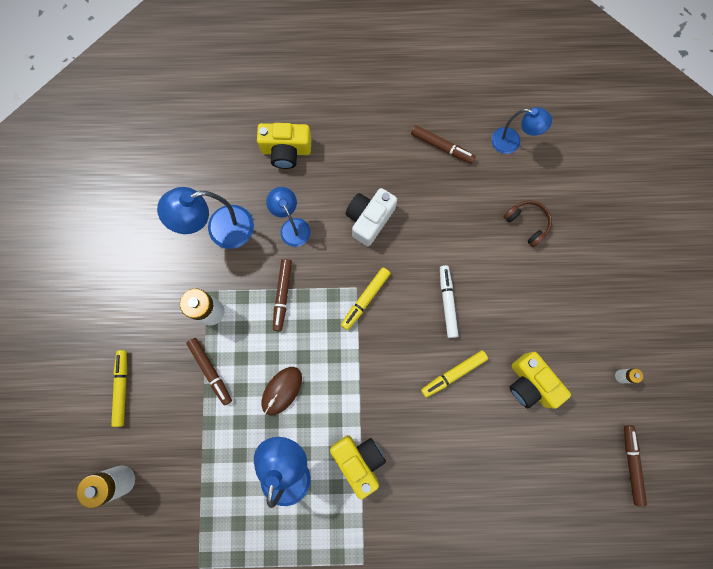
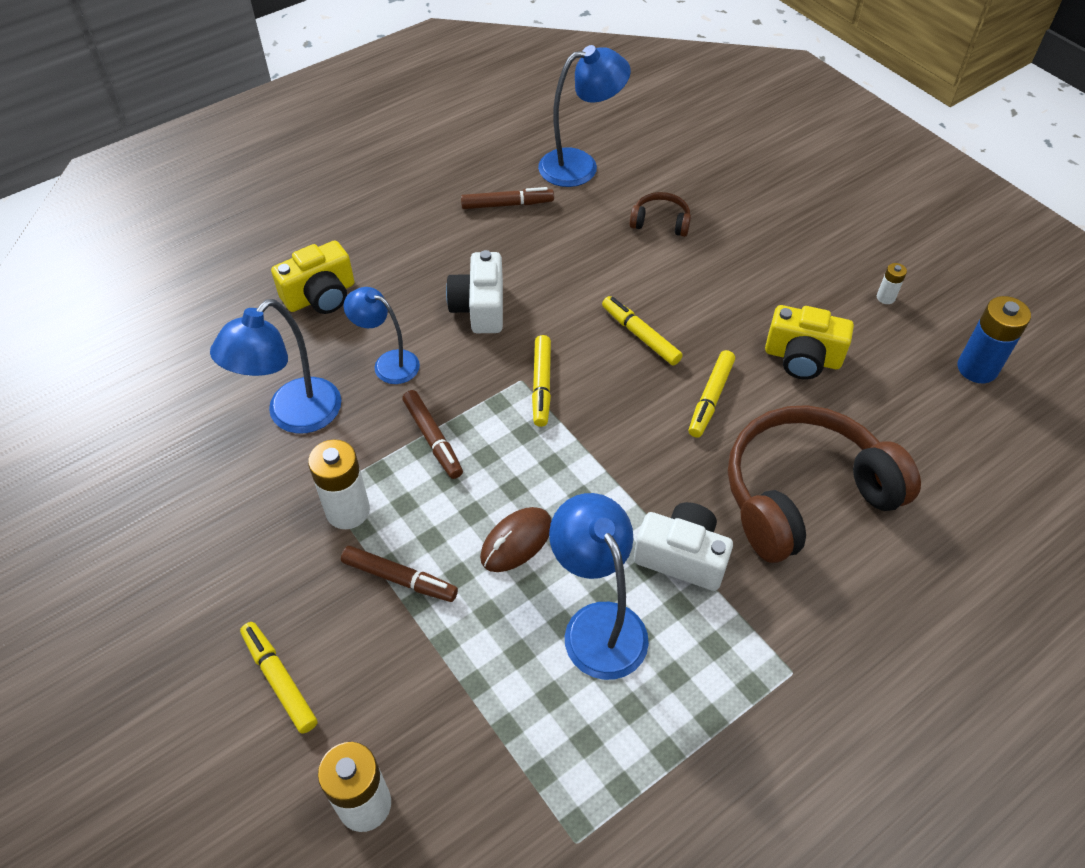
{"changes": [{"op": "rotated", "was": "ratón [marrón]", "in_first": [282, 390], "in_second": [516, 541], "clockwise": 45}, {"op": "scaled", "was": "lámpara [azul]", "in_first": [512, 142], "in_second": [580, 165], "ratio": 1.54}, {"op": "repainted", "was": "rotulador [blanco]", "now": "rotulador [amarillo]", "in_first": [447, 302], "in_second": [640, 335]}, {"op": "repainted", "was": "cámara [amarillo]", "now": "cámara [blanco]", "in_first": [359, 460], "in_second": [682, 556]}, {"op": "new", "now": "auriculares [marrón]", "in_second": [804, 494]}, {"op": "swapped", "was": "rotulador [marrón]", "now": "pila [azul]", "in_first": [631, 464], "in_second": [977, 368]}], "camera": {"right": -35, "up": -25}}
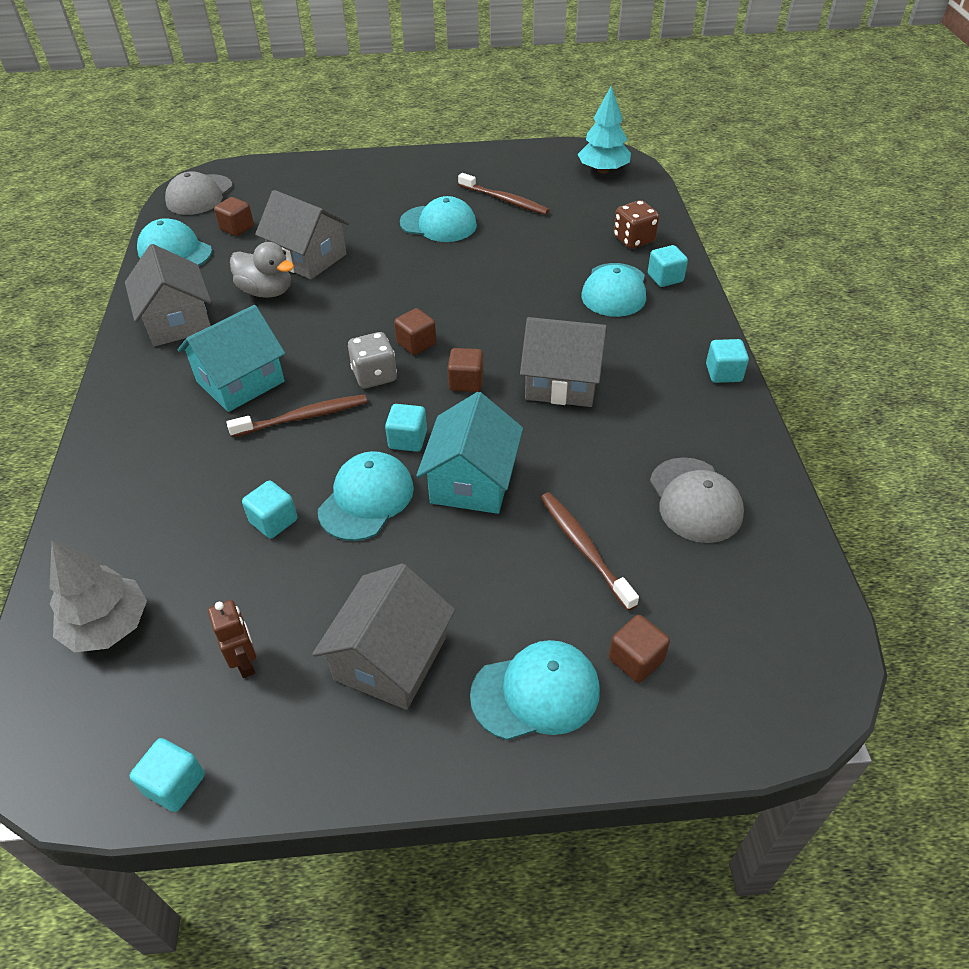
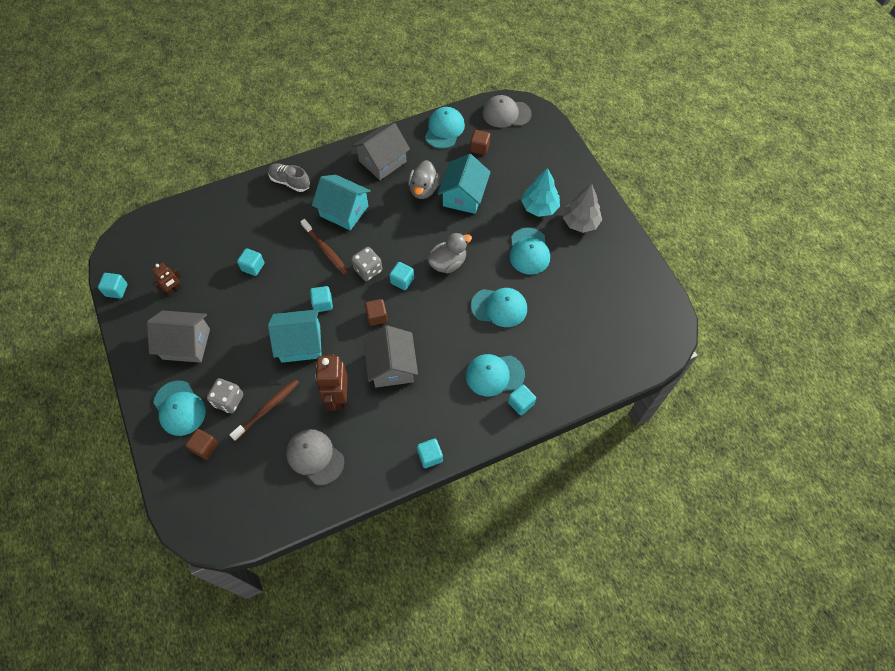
{"changes": [{"op": "new", "now": "dado [gris]", "in_second": [228, 400]}, {"op": "new", "now": "zapato [gris]", "in_second": [290, 182]}, {"op": "rotated", "was": "gorra [gris]", "in_first": [695, 500], "in_second": [315, 457], "clockwise": 75}, {"op": "new", "now": "robot [marrón]", "in_second": [338, 397]}, {"op": "repainted", "was": "cubo [marrón]", "now": "cubo [turquesa]", "in_first": [416, 343], "in_second": [402, 281]}, {"op": "new", "now": "pato [gris]", "in_second": [448, 263]}, {"op": "repainted", "was": "casa [gris]", "now": "casa [turquesa]", "in_first": [308, 258], "in_second": [463, 196]}, {"op": "shifted", "was": "gorra [turquesa]", "in_first": [366, 499], "in_second": [499, 307]}, {"op": "shifted", "was": "árbol [turquesa]", "in_first": [603, 170], "in_second": [539, 207]}, {"op": "shifted", "was": "árbol [gris]", "in_first": [108, 626], "in_second": [580, 222]}, {"op": "gone", "was": "cepillo de dientes [marrón]", "in_first": [505, 200]}, {"op": "gone", "was": "dado [marrón]", "in_first": [633, 240]}], "camera": {"right": 70, "up": 15}}
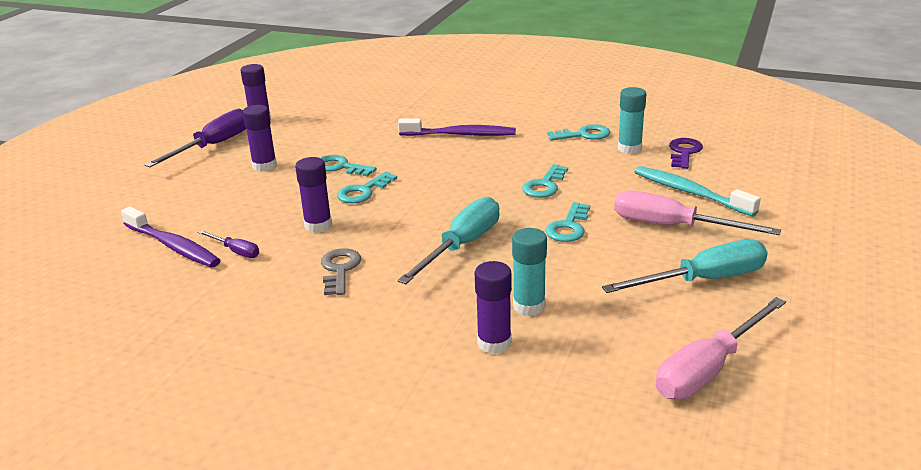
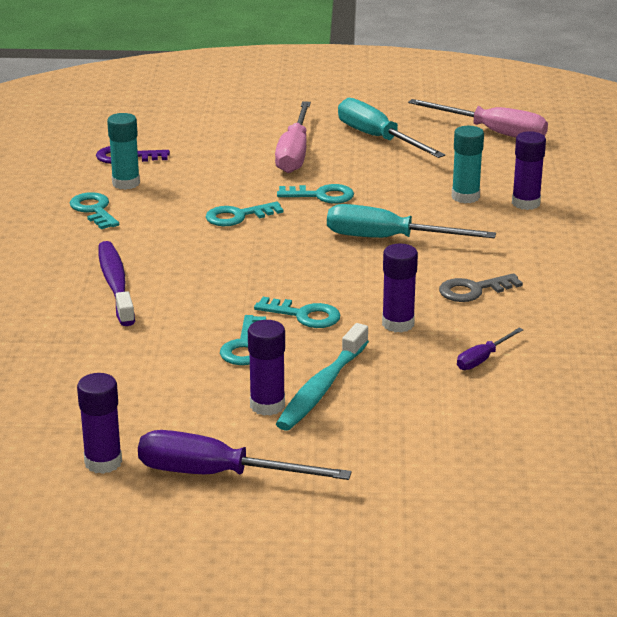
{"changes": [{"op": "rotated", "was": "llave [turquesa]", "in_first": [544, 185], "in_second": [238, 216], "clockwise": 150}, {"op": "shifted", "was": "cepillo de dientes [turquesa]", "in_first": [690, 192], "in_second": [321, 388]}, {"op": "rotated", "was": "destornillador [morado]", "in_first": [235, 251], "in_second": [483, 359], "clockwise": -150}, {"op": "gone", "was": "cepillo de dientes [morado]", "in_first": [173, 246]}], "camera": {"right": -110, "up": 0}}
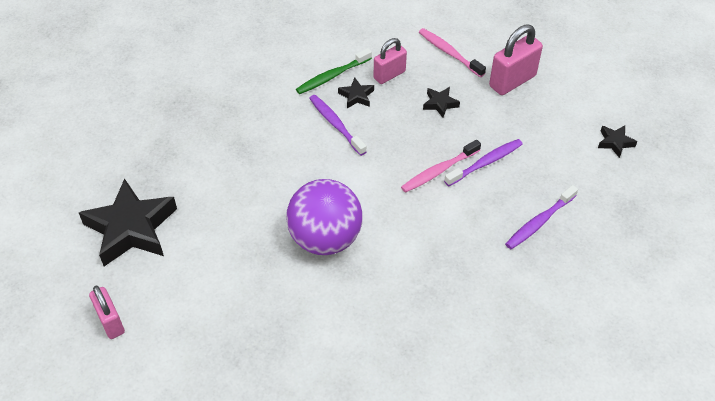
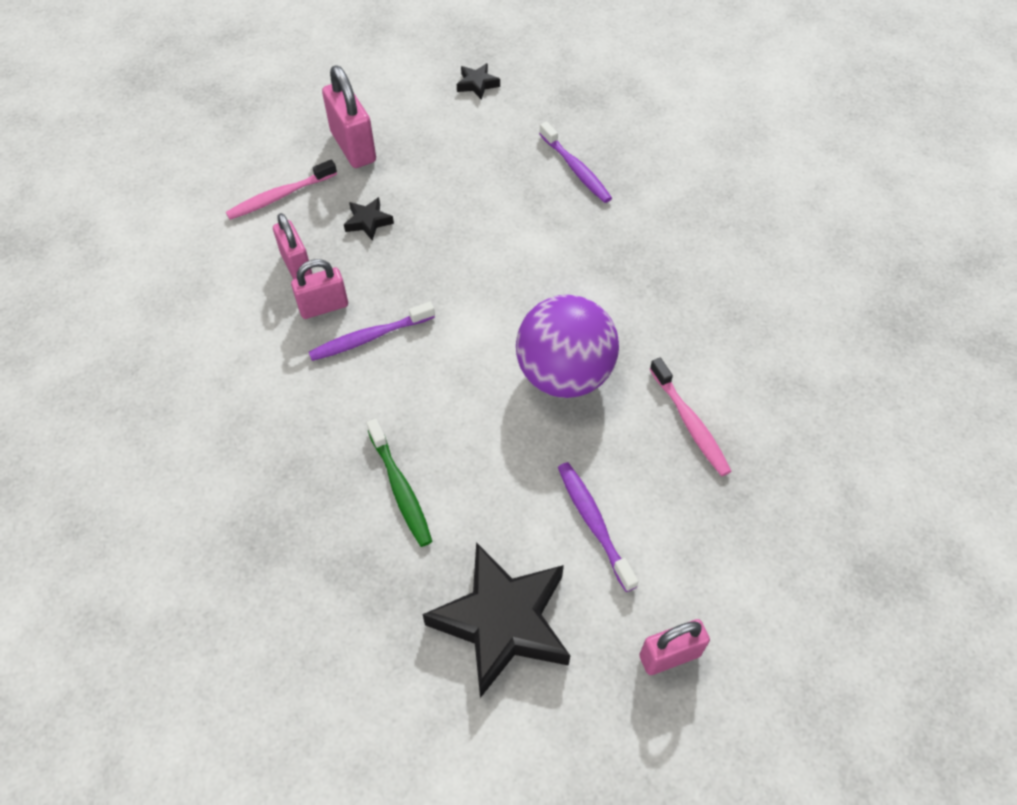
{"changes": [{"op": "swapped", "was": "estrella [negro]", "now": "candado [rosa]", "in_first": [356, 96], "in_second": [323, 307]}, {"op": "shifted", "was": "cepillo de dientes [verde]", "in_first": [332, 76], "in_second": [400, 488]}, {"op": "shifted", "was": "cepillo de dientes [morado]", "in_first": [485, 163], "in_second": [594, 524]}, {"op": "shifted", "was": "cepillo de dientes [rosa]", "in_first": [439, 171], "in_second": [689, 422]}], "camera": {"right": -80, "up": 5}}
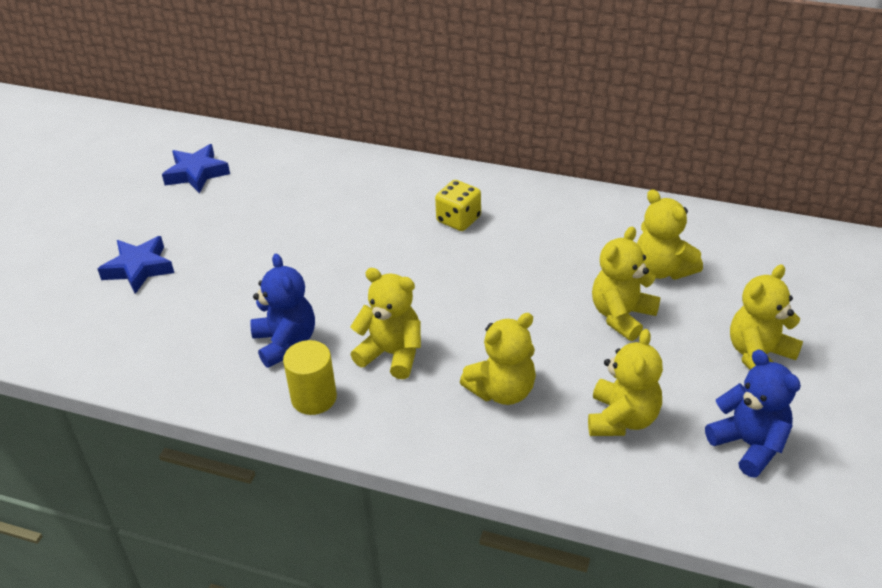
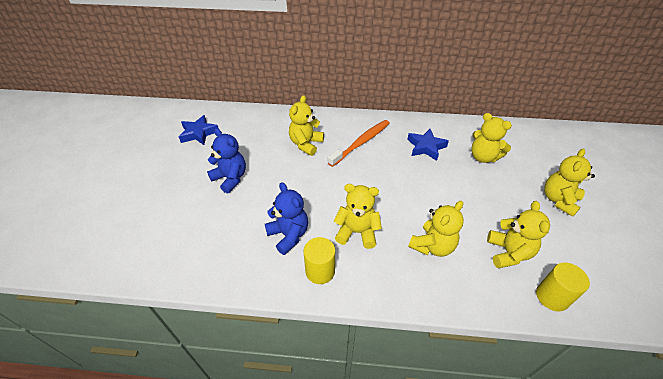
{"changes": [{"op": "shifted", "was": "osito [azul]", "in_first": [749, 445], "in_second": [230, 178]}, {"op": "shifted", "was": "osito [amarillo]", "in_first": [622, 316], "in_second": [306, 144]}, {"op": "swapped", "was": "dado [amarillo]", "now": "cepillo de dientes [naranja]", "in_first": [458, 219], "in_second": [361, 142]}, {"op": "shifted", "was": "estrella [azul]", "in_first": [139, 268], "in_second": [426, 147]}, {"op": "new", "now": "cilindro [amarillo]", "in_second": [552, 297]}], "camera": {"right": -15, "up": 5}}
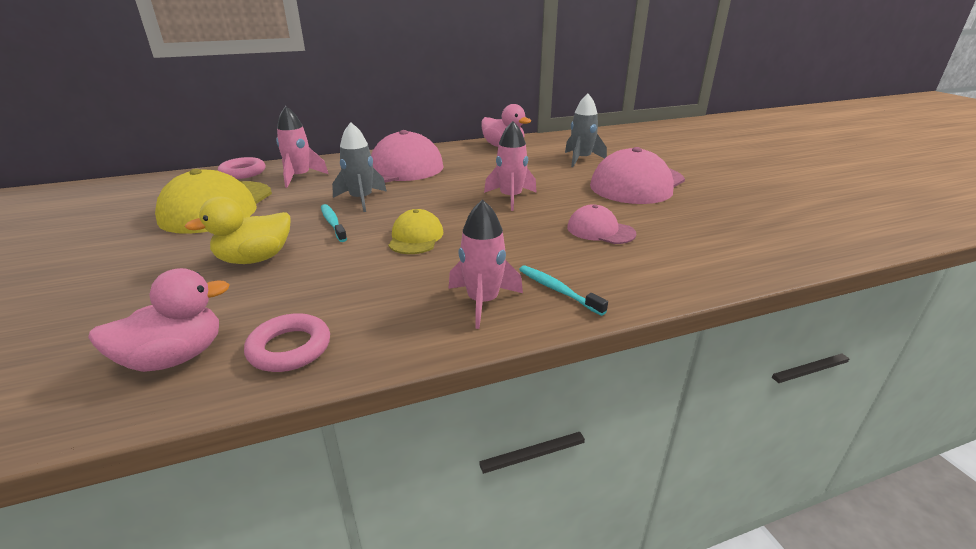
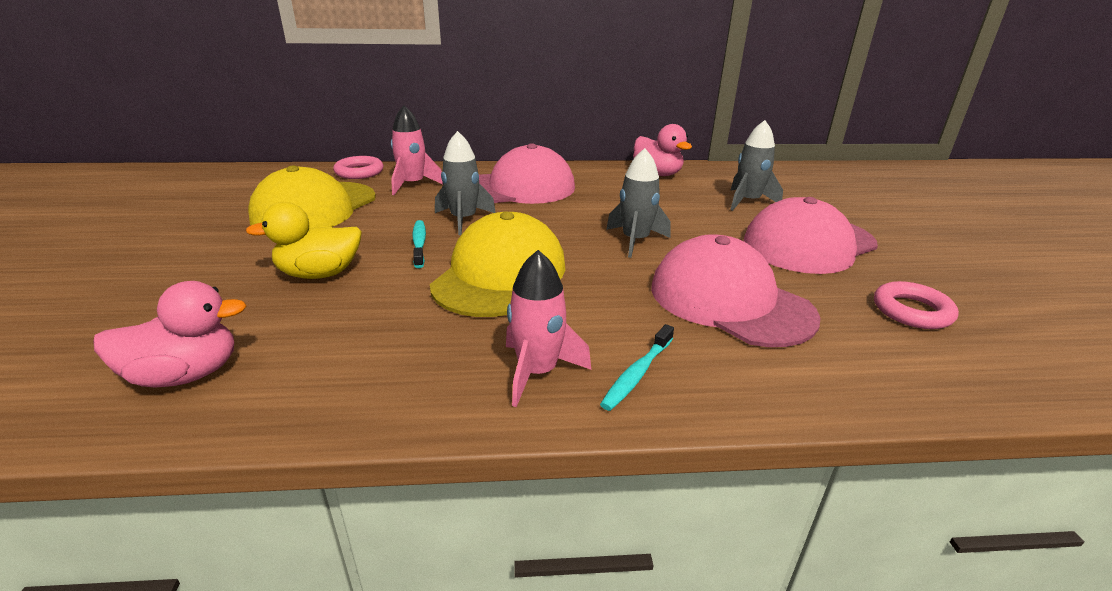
{"changes": [{"op": "scaled", "was": "gorra [amarillo]", "in_first": [416, 237], "in_second": [500, 275], "ratio": 1.9}, {"op": "rotated", "was": "cepillo de dientes [turquesa]", "in_first": [558, 290], "in_second": [637, 374], "clockwise": -120}, {"op": "repainted", "was": "cohete [rosa]", "now": "cohete [gris]", "in_first": [511, 198], "in_second": [635, 241]}, {"op": "scaled", "was": "gorra [rosa]", "in_first": [600, 230], "in_second": [730, 301], "ratio": 1.9}, {"op": "shifted", "was": "anillo [rosa]", "in_first": [289, 348], "in_second": [912, 311]}], "camera": {"right": 15, "up": 0}}
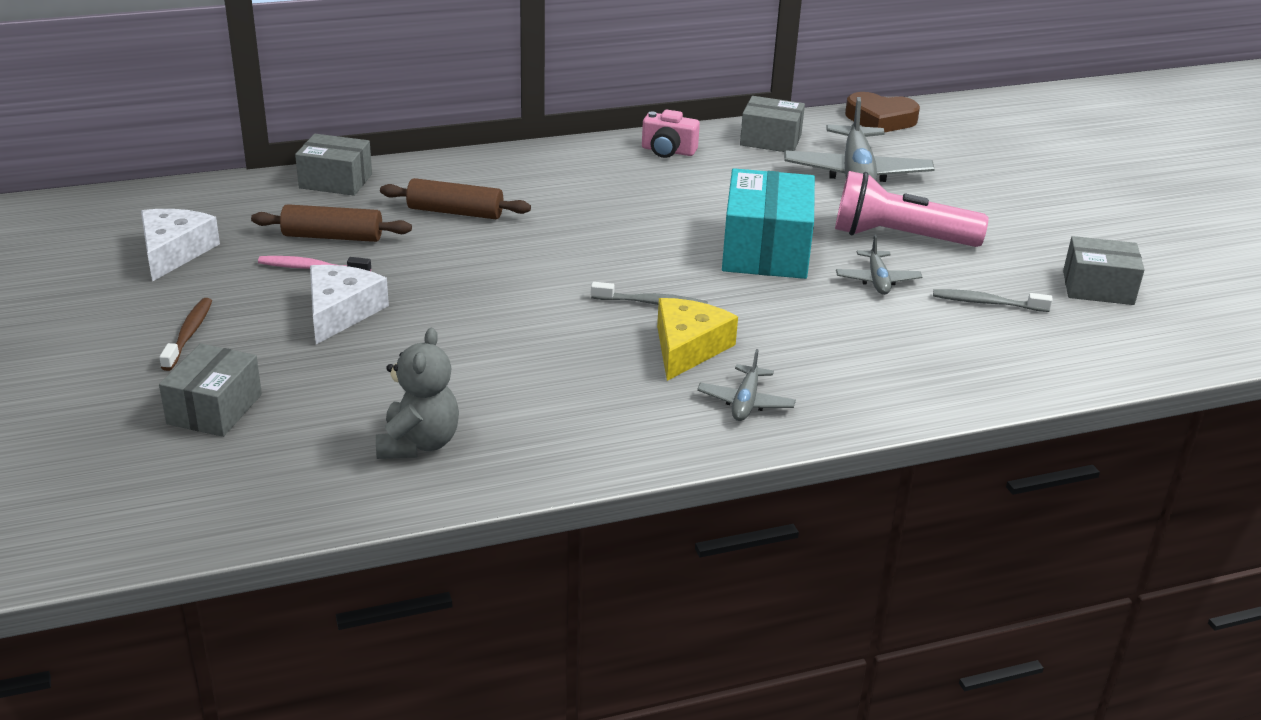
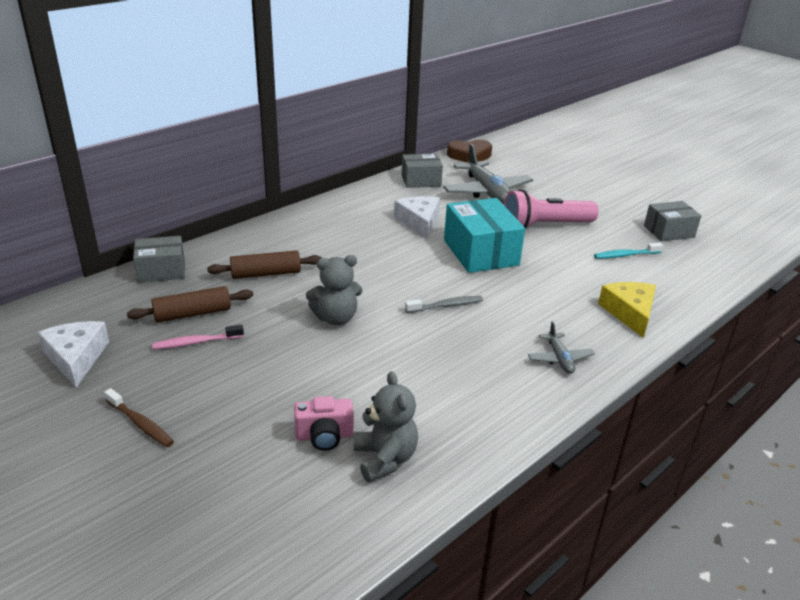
{"changes": [{"op": "rotated", "was": "cepillo de dientes [marrón]", "in_first": [189, 334], "in_second": [141, 424], "clockwise": 150}, {"op": "shifted", "was": "cámara [rosa]", "in_first": [668, 151], "in_second": [324, 436]}, {"op": "new", "now": "osito [gris]", "in_second": [336, 318]}, {"op": "shifted", "was": "queso [blanco]", "in_first": [341, 312], "in_second": [419, 222]}, {"op": "repainted", "was": "cepillo de dientes [gris]", "now": "cepillo de dientes [turquesa]", "in_first": [986, 303], "in_second": [625, 255]}, {"op": "shifted", "was": "queso [amarillo]", "in_first": [688, 348], "in_second": [629, 313]}, {"op": "gone", "was": "caja [gris]", "in_first": [215, 409]}, {"op": "gone", "was": "avión [gris]", "in_first": [877, 280]}], "camera": {"right": -25, "up": 0}}
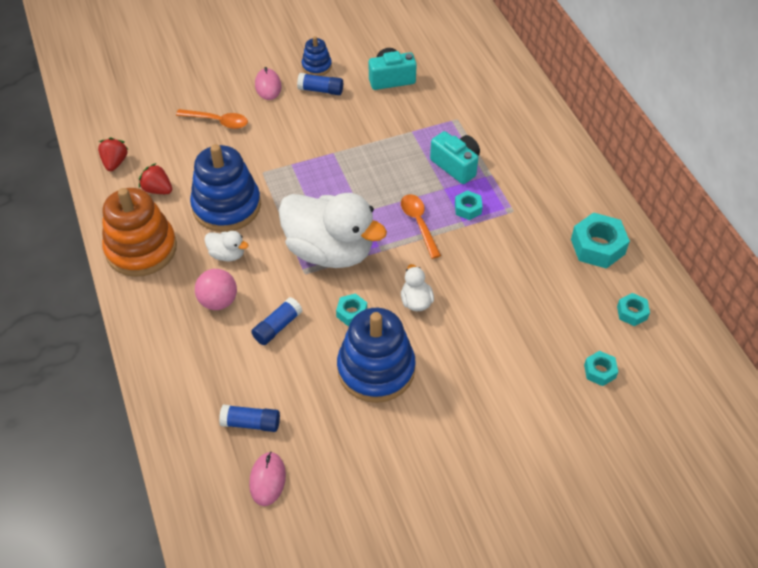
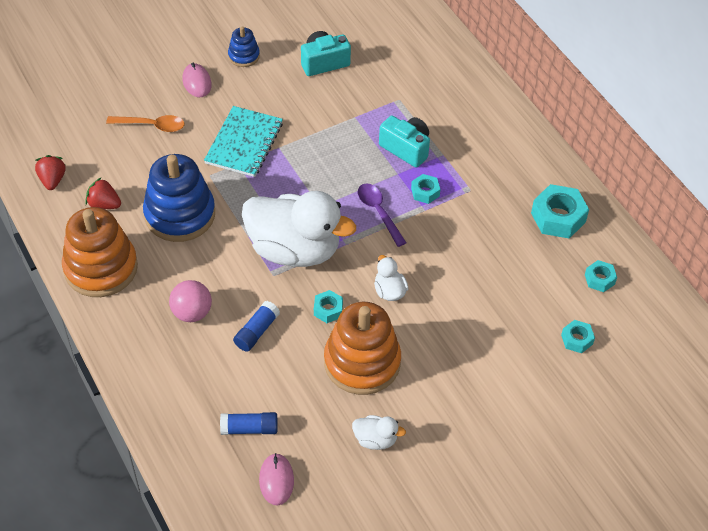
{"changes": [{"op": "new", "now": "cuaderno [turquesa]", "in_second": [244, 143]}, {"op": "repainted", "was": "juguete apilable [azul]", "now": "juguete apilable [naranja]", "in_first": [376, 369], "in_second": [362, 362]}, {"op": "shifted", "was": "pato [blanco]", "in_first": [227, 254], "in_second": [375, 439]}, {"op": "repainted", "was": "cuchara [naranja]", "now": "cuchara [morado]", "in_first": [419, 223], "in_second": [379, 212]}, {"op": "gone", "was": "barra de pegamento [azul]", "in_first": [321, 90]}], "camera": {"right": -10, "up": 0}}
